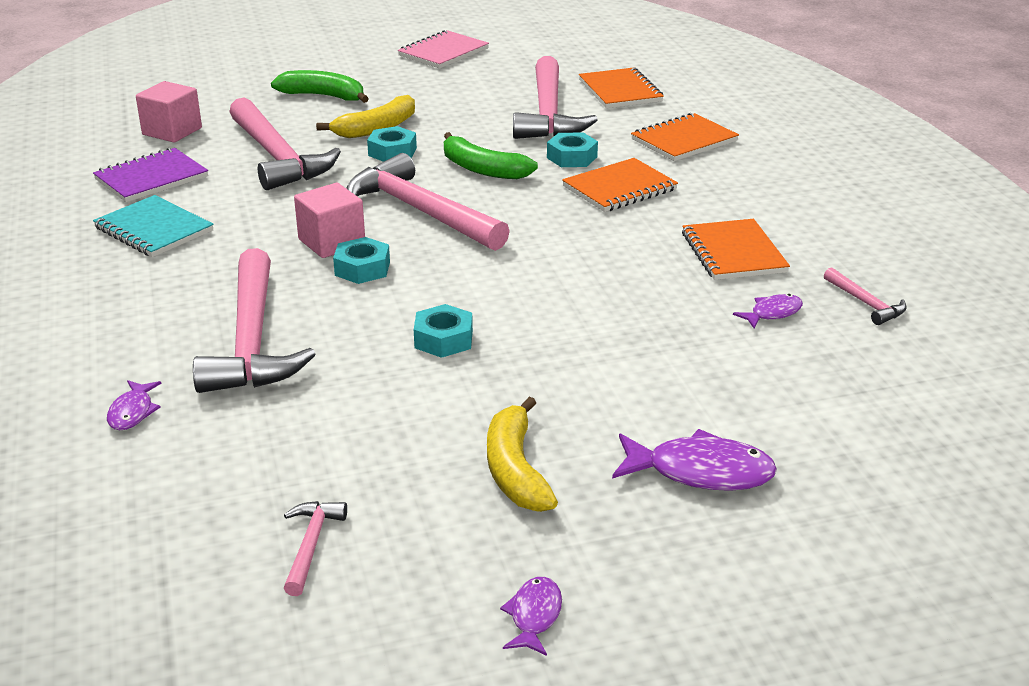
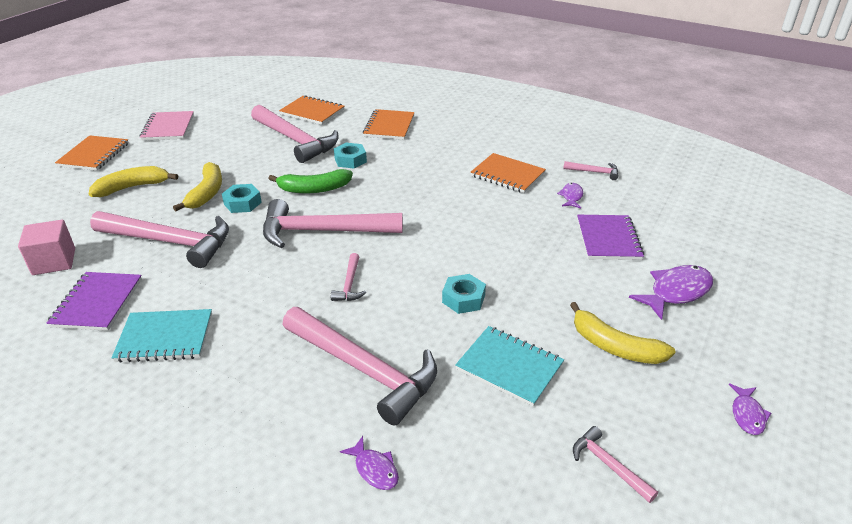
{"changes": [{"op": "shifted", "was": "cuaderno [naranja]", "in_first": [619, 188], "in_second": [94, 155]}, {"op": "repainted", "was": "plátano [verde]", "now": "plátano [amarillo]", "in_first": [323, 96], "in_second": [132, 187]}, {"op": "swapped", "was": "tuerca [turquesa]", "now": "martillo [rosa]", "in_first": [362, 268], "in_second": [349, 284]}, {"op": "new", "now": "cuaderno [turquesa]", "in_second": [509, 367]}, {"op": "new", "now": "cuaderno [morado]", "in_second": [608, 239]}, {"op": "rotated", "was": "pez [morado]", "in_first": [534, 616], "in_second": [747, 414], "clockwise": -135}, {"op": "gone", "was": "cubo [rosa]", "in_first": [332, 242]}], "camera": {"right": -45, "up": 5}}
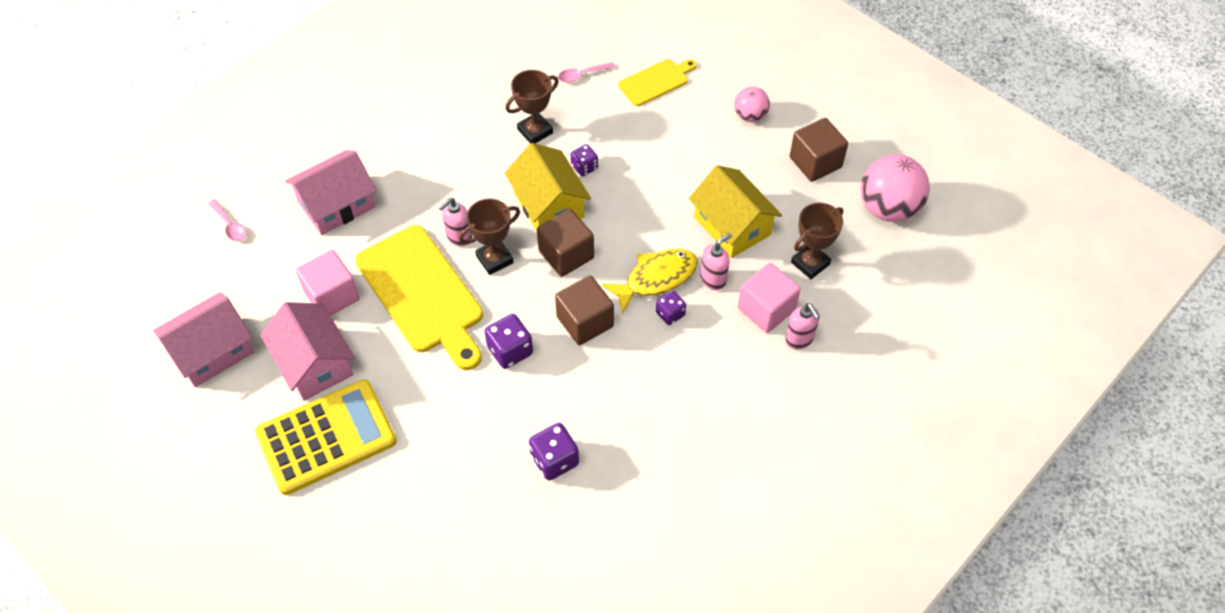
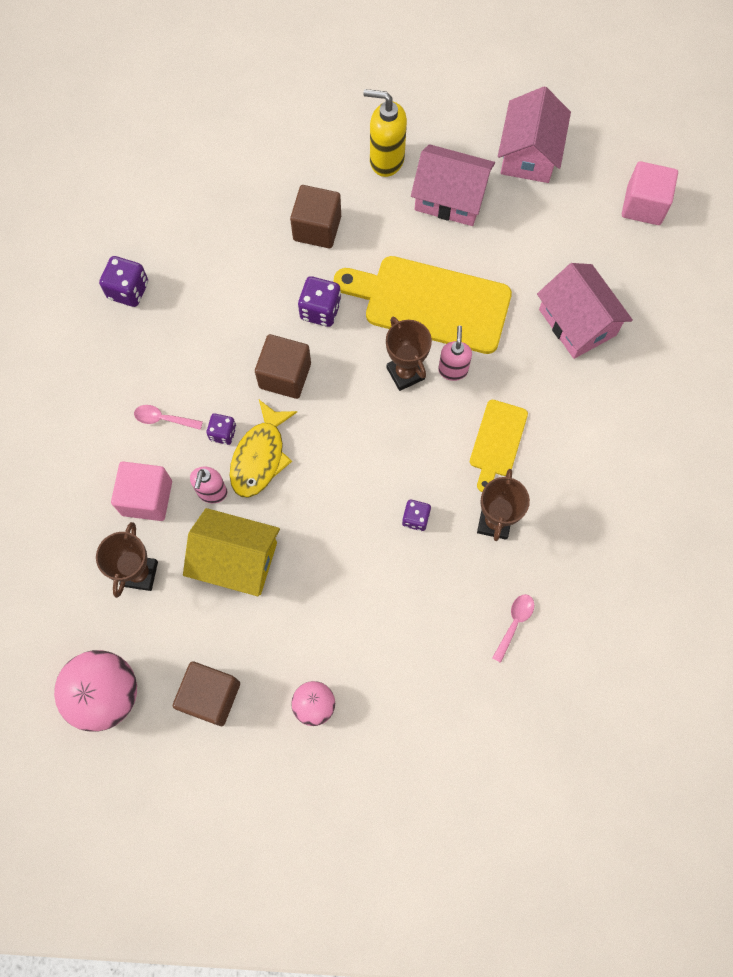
{"changes": [{"op": "shifted", "was": "dado [morado]", "in_first": [554, 460], "in_second": [128, 290]}, {"op": "shifted", "was": "cuchara [rosa]", "in_first": [230, 225], "in_second": [163, 419]}, {"op": "shifted", "was": "cubo [marrón]", "in_first": [566, 254], "in_second": [317, 228]}, {"op": "swapped", "was": "calculadora [amarillo]", "now": "dispensador de jabón [amarillo]", "in_first": [326, 437], "in_second": [386, 160]}, {"op": "rotated", "was": "trofeo [marrón]", "in_first": [494, 259], "in_second": [405, 373], "clockwise": -45}, {"op": "shifted", "was": "tabla de cortar [amarillo]", "in_first": [656, 81], "in_second": [497, 441]}, {"op": "rotated", "was": "casa [rosa]", "in_first": [337, 205], "in_second": [577, 322], "clockwise": -45}, {"op": "shifted", "was": "cubo [rosa]", "in_first": [332, 296], "in_second": [643, 205]}, {"op": "gone", "was": "casa [amarillo]", "in_first": [549, 205]}, {"op": "gone", "was": "dispensador de jabón [rosa]", "in_first": [799, 339]}], "camera": {"right": 140, "up": 15}}
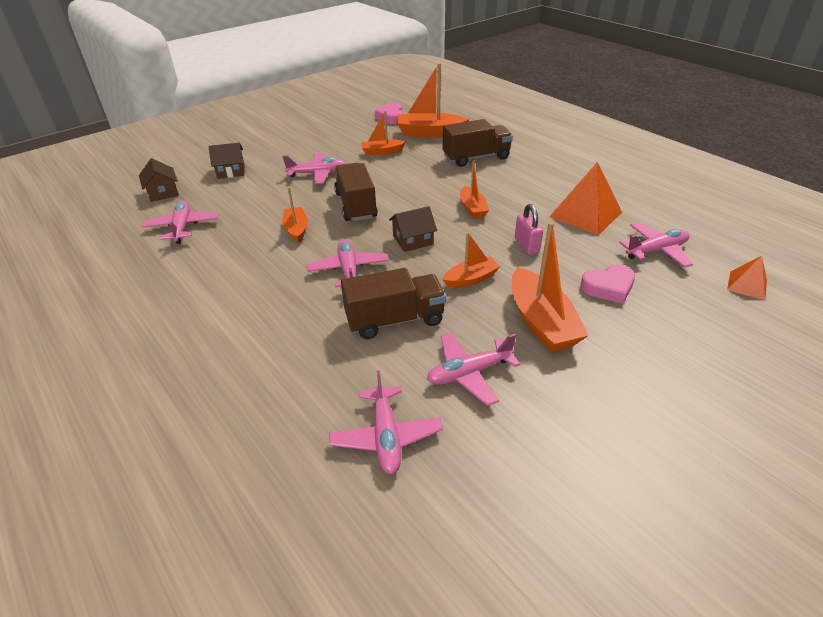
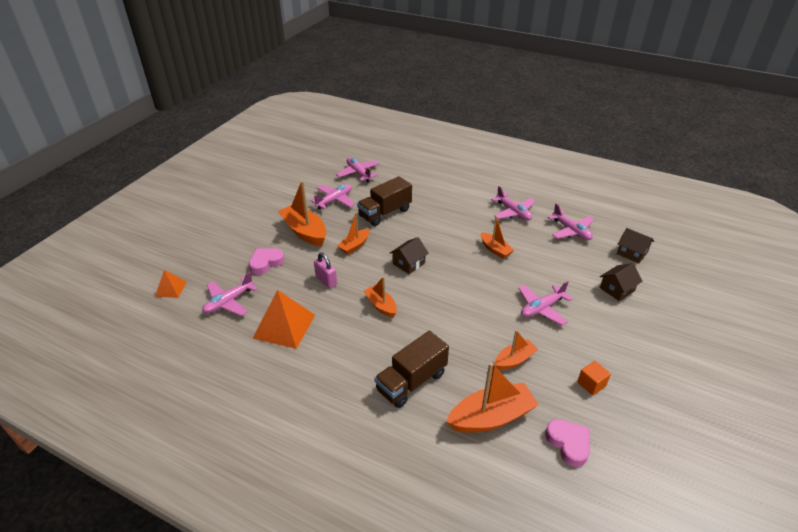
{"changes": [{"op": "shifted", "was": "avión [rosa]", "in_first": [349, 270], "in_second": [513, 212]}, {"op": "new", "now": "cubo [naranja]", "in_second": [591, 384]}, {"op": "gone", "was": "camión [marrón]", "in_first": [356, 205]}], "camera": {"right": 155, "up": 0}}
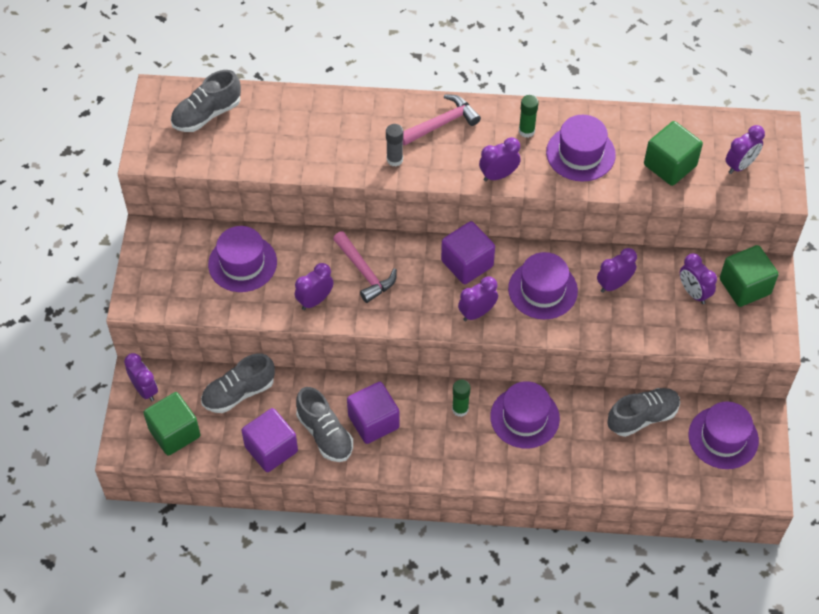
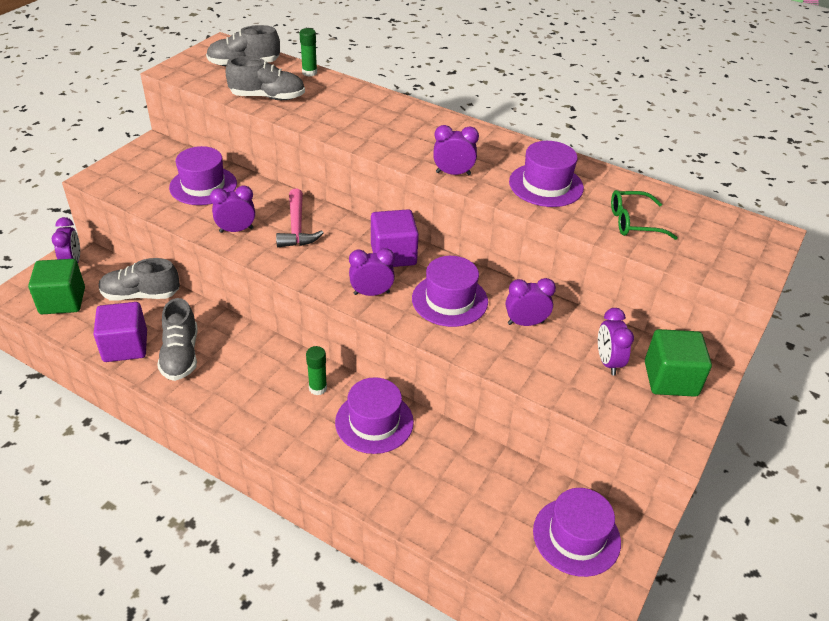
{"changes": [{"op": "shifted", "was": "zapato [gris]", "in_first": [642, 417], "in_second": [267, 97]}, {"op": "shifted", "was": "barra de pegamento [verde]", "in_first": [526, 131], "in_second": [309, 73]}, {"op": "swapped", "was": "cubo [verde]", "now": "gafas [verde]", "in_first": [670, 165], "in_second": [633, 222]}, {"op": "gone", "was": "cubo [morado]", "in_first": [373, 422]}, {"op": "gone", "was": "barra de pegamento [gris]", "in_first": [394, 159]}, {"op": "gone", "was": "martillo [rosa]", "in_first": [442, 123]}, {"op": "gone", "was": "despertador [morado]", "in_first": [740, 165]}], "camera": {"right": 25, "up": -15}}
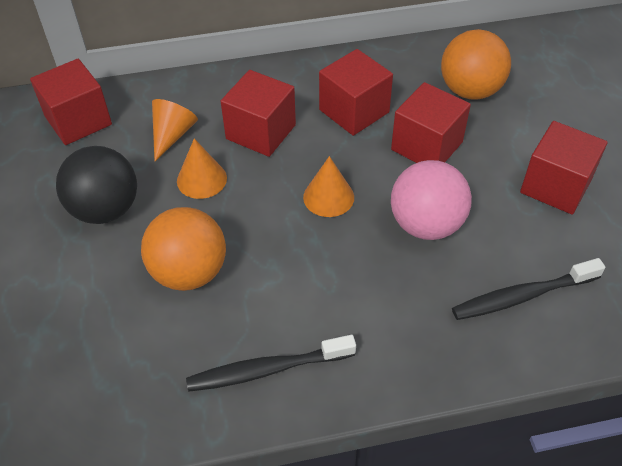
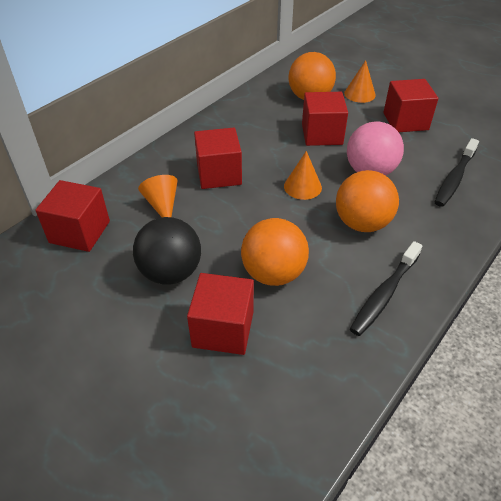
{"changes": [{"op": "shifted", "was": "cubo [rojo]", "in_first": [354, 111], "in_second": [223, 329]}, {"op": "new", "now": "pelota [naranja]", "in_second": [362, 223]}, {"op": "shifted", "was": "cono [naranja]", "in_first": [201, 179], "in_second": [359, 94]}], "camera": {"right": -40, "up": -5}}
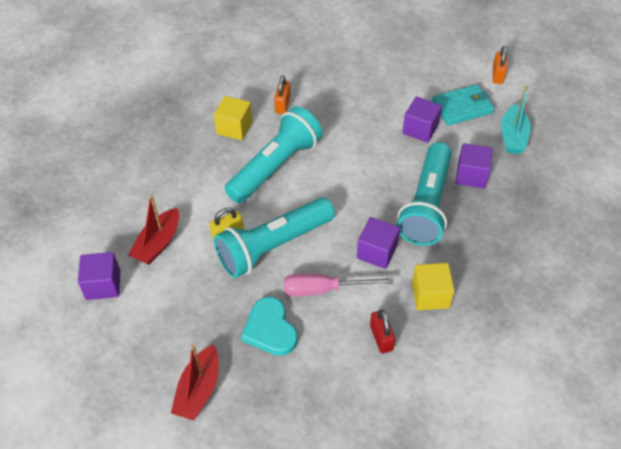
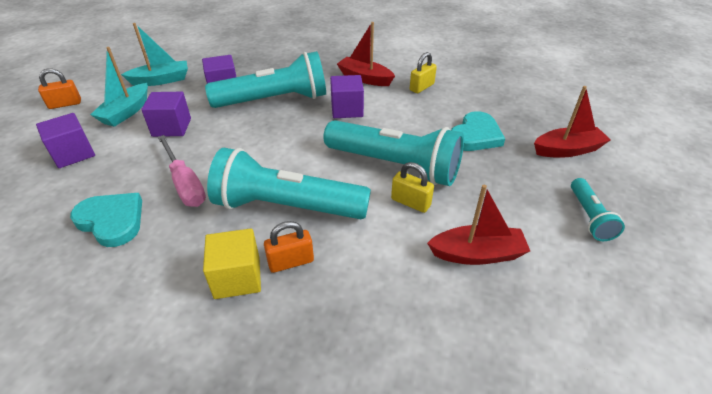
{"changes": [{"op": "shifted", "was": "cubo [morado]", "in_first": [103, 285], "in_second": [73, 154]}, {"op": "new", "now": "corazón [turquesa]", "in_second": [112, 221]}, {"op": "swapped", "was": "cartera [turquesa]", "now": "barco [turquesa]", "in_first": [462, 107], "in_second": [126, 112]}, {"op": "shifted", "was": "destornillador [rosa]", "in_first": [324, 289], "in_second": [185, 184]}, {"op": "shifted", "was": "candado [naranja]", "in_first": [282, 104], "in_second": [291, 262]}, {"op": "swapped", "was": "cubo [amarillo]", "now": "barco [rojo]", "in_first": [430, 295], "in_second": [365, 78]}, {"op": "repainted", "was": "candado [rojo]", "now": "candado [amarillo]", "in_first": [381, 338], "in_second": [421, 87]}, {"op": "new", "now": "lámpara de mano [turquesa]", "in_second": [589, 217]}], "camera": {"right": -120, "up": -10}}
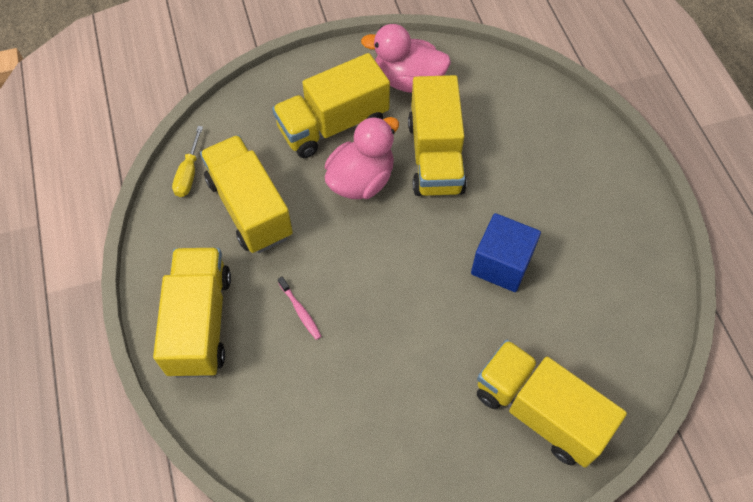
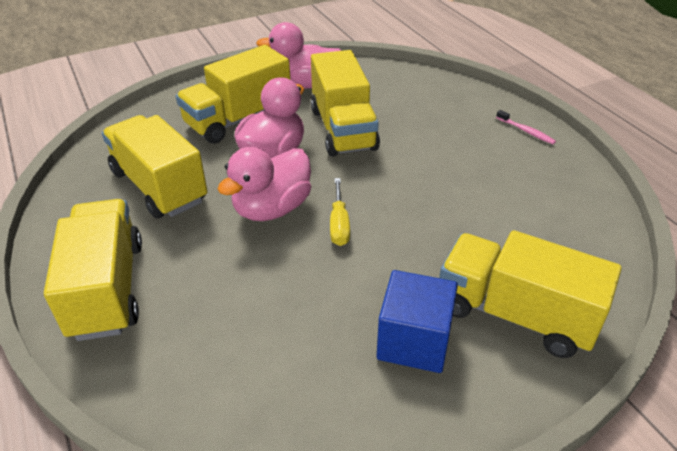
{"changes": [{"op": "new", "now": "pato [rosa]", "in_second": [272, 209]}, {"op": "shifted", "was": "destornillador [amarillo]", "in_first": [189, 174], "in_second": [339, 225]}, {"op": "shifted", "was": "cubo [azul]", "in_first": [501, 264], "in_second": [414, 341]}, {"op": "shifted", "was": "cepillo de dientes [rosa]", "in_first": [300, 311], "in_second": [526, 131]}], "camera": {"right": -10, "up": -20}}
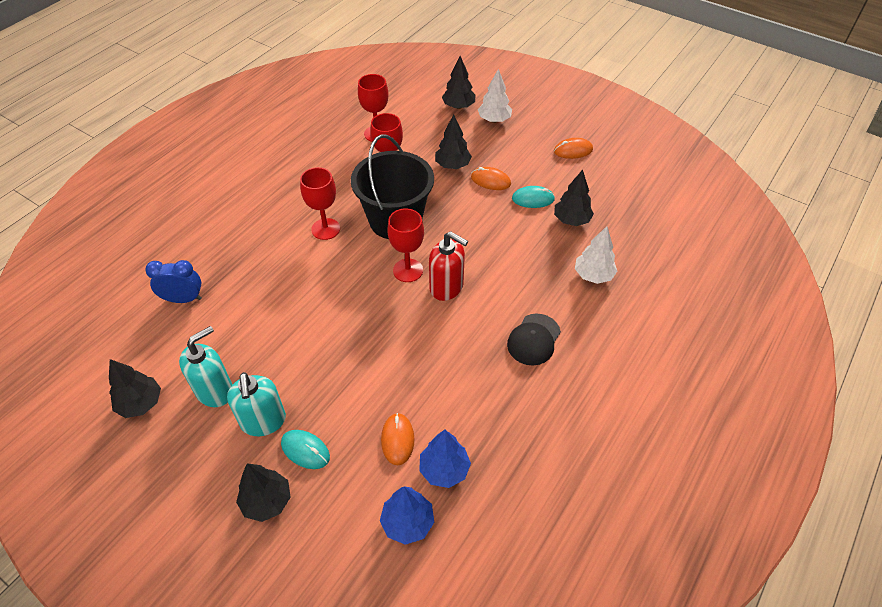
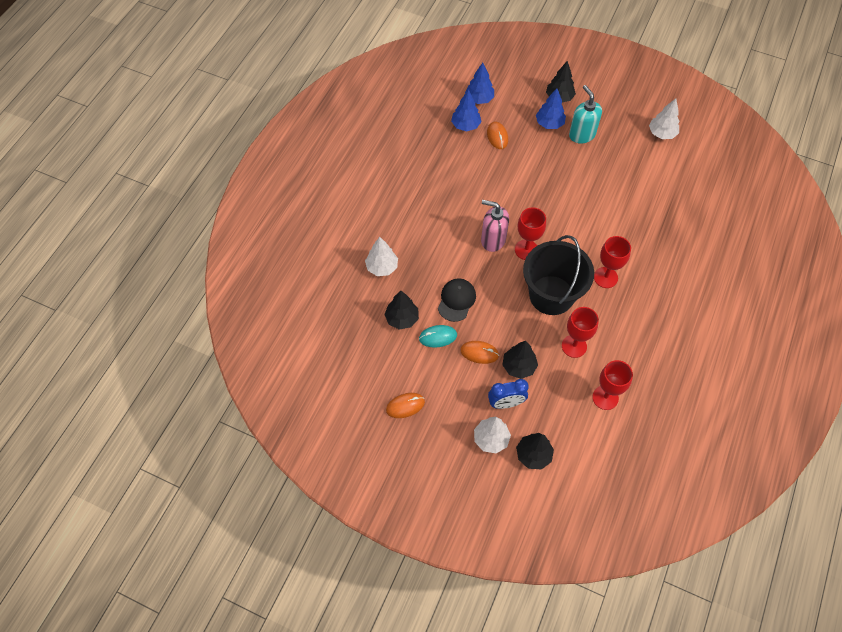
{"changes": [{"op": "shifted", "was": "gorra [negro]", "in_first": [534, 339], "in_second": [456, 300]}, {"op": "repainted", "was": "dispensador de jabón [rojo]", "now": "dispensador de jabón [rosa]", "in_first": [447, 287], "in_second": [493, 240]}, {"op": "shifted", "was": "despertador [azul]", "in_first": [183, 299], "in_second": [506, 403]}, {"op": "swapped", "was": "ratón [turquesa]", "now": "árbol [azul]", "in_first": [305, 450], "in_second": [549, 123]}, {"op": "repainted", "was": "árbol [negro]", "now": "árbol [blanco]", "in_first": [141, 403], "in_second": [662, 133]}, {"op": "gone", "was": "dispensador de jabón [turquesa]", "in_first": [215, 390]}], "camera": {"right": 170, "up": 10}}
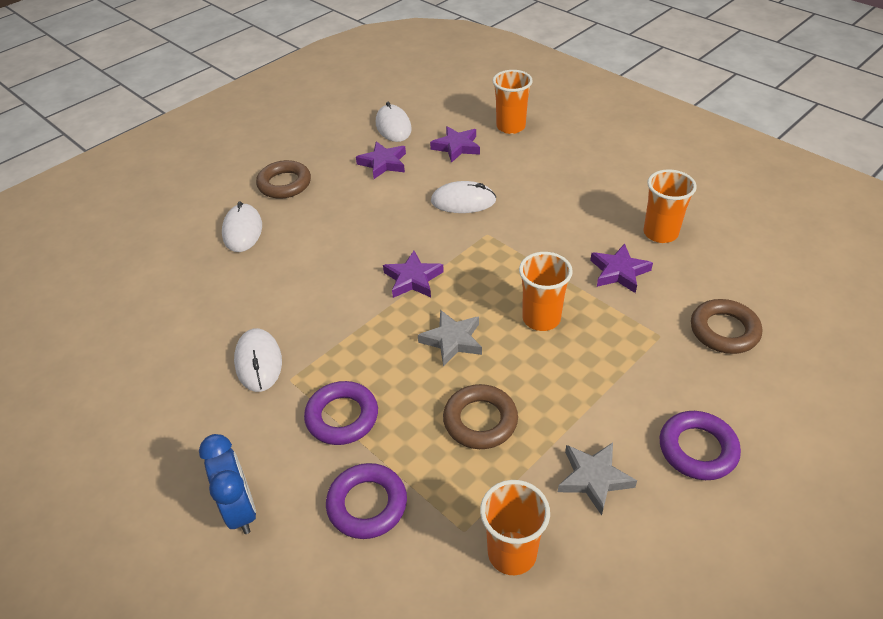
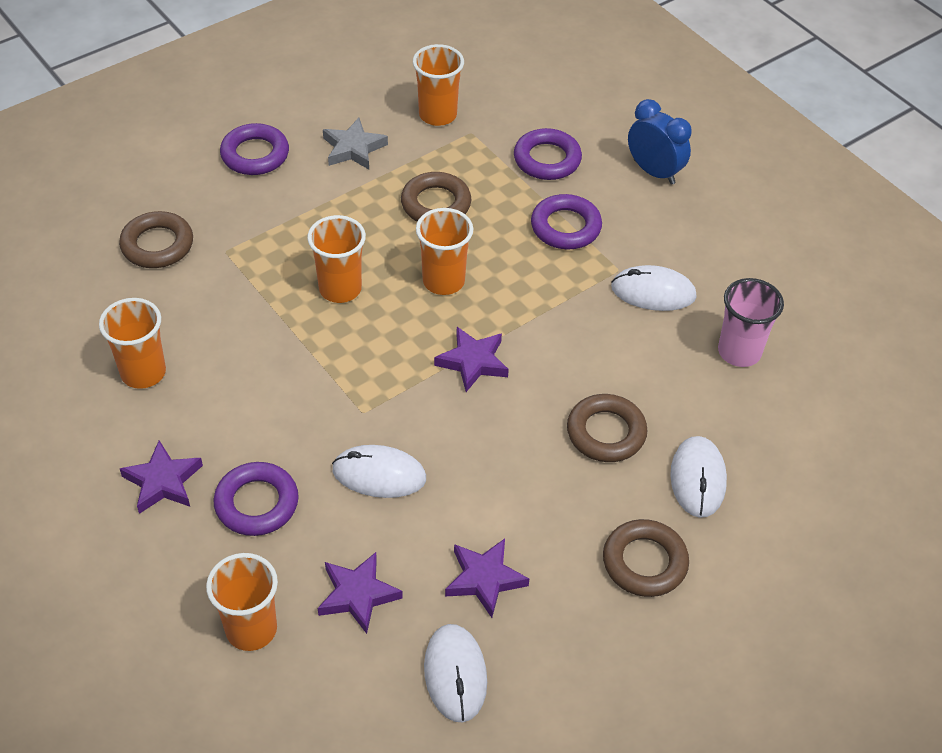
{"changes": [{"op": "shifted", "was": "estrella [morado]", "in_first": [619, 272], "in_second": [163, 482]}, {"op": "new", "now": "anillo [morado]", "in_second": [257, 503]}, {"op": "swapped", "was": "estrella [gris]", "now": "vaso [naranja]", "in_first": [452, 340], "in_second": [443, 281]}, {"op": "new", "now": "anillo [marrón]", "in_second": [606, 433]}, {"op": "rotated", "was": "ratón [blanco]", "in_first": [258, 362], "in_second": [653, 292], "clockwise": -75}, {"op": "rotated", "was": "despertador [azul]", "in_first": [240, 509], "in_second": [654, 172], "clockwise": 150}, {"op": "new", "now": "vaso [rosa]", "in_second": [739, 352]}], "camera": {"right": -175, "up": 5}}
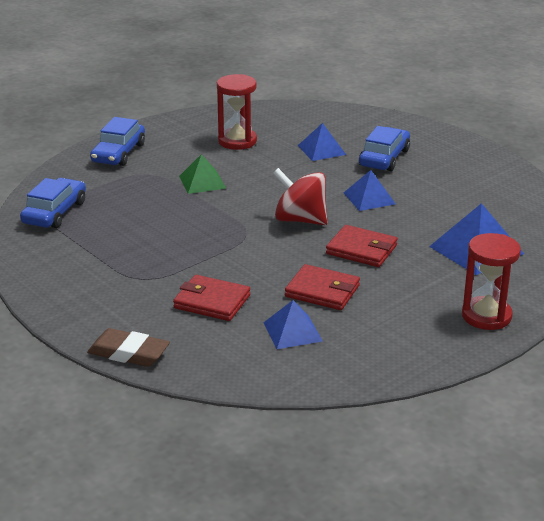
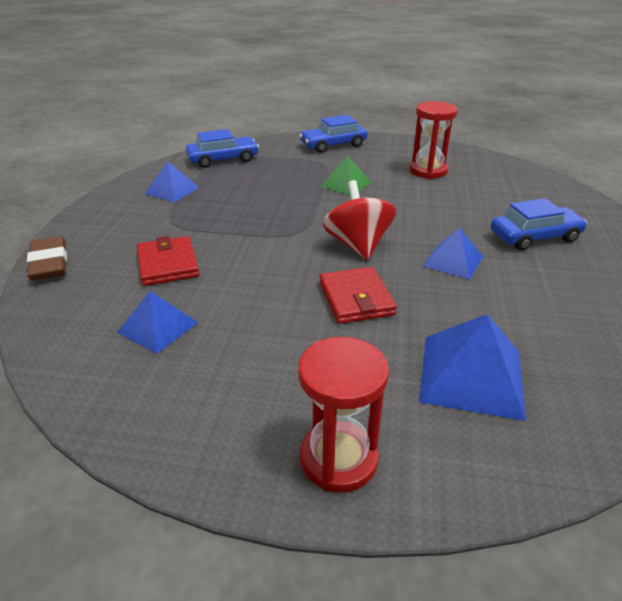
{"changes": [{"op": "shifted", "was": "pirámide [azul]", "in_first": [321, 150], "in_second": [172, 190]}, {"op": "gone", "was": "cartera [rojo]", "in_first": [322, 291]}], "camera": {"right": 50, "up": 5}}
